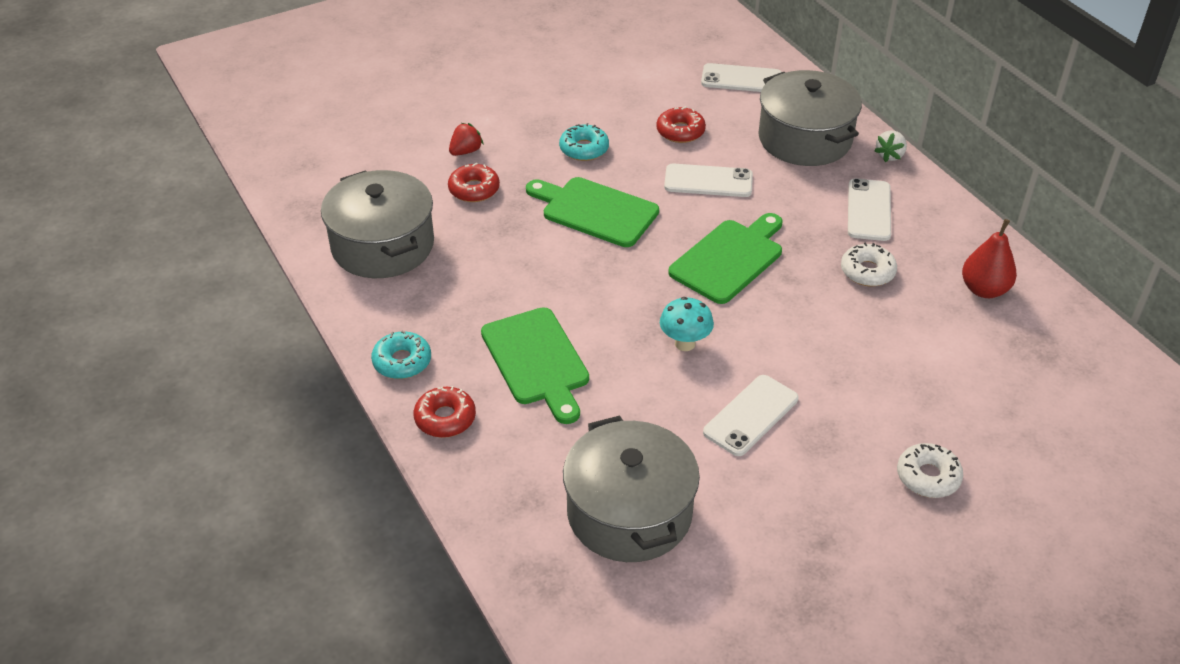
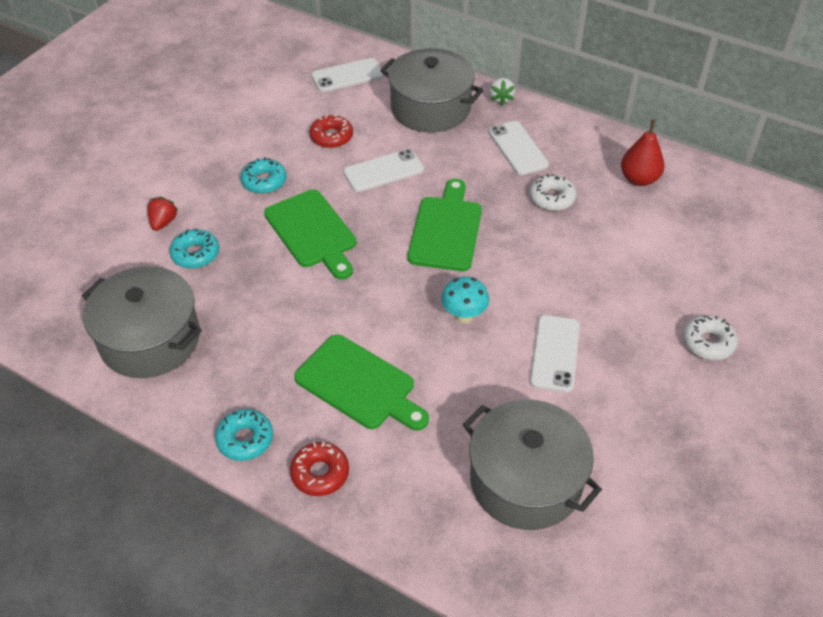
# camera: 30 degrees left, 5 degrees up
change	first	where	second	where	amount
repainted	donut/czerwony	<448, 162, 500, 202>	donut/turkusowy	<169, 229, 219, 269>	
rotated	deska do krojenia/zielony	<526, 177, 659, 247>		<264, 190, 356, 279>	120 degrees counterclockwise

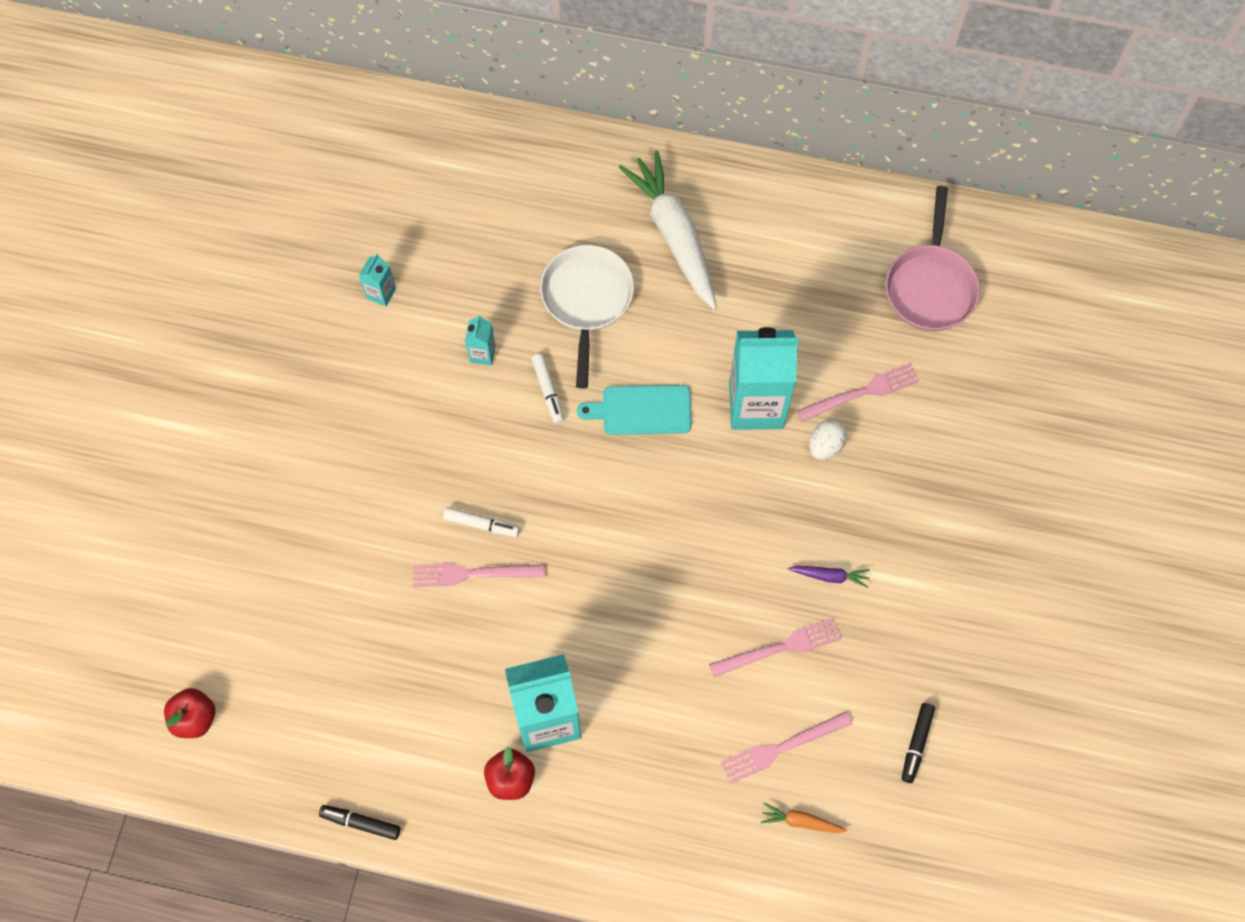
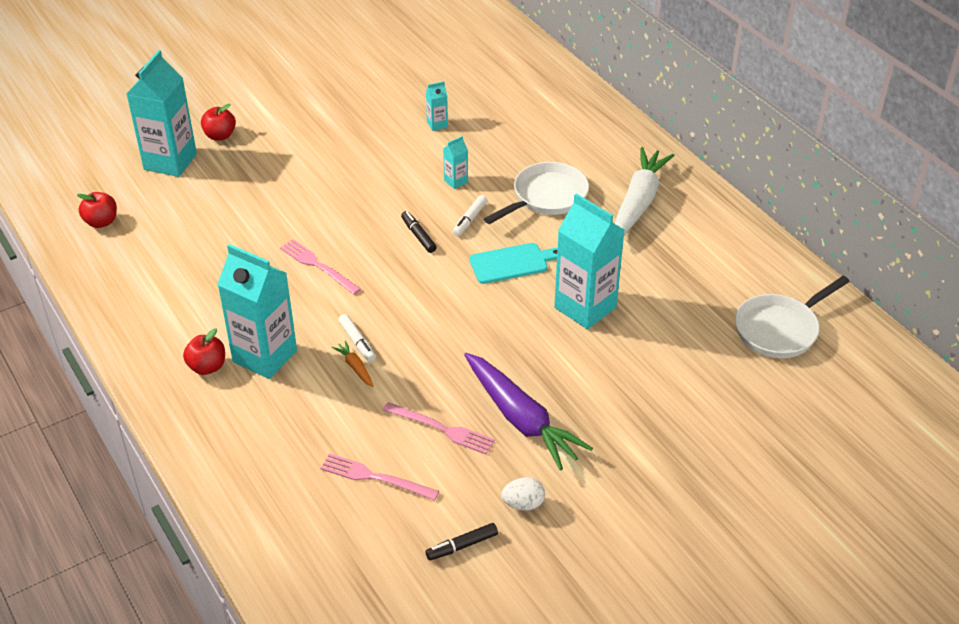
# camera: 45 degrees right, 25 degrees down
change	first	where	second	where	amount
repainted	patelnia/różowy	<886, 186, 980, 331>	patelnia/biały	<735, 276, 850, 358>	
gone	widelec/różowy	<797, 363, 919, 422>			
rotated	deska do krojenia/turkusowy	<577, 385, 691, 435>		<469, 243, 558, 284>	120 degrees clockwise
shifted	jajko/biały	<809, 420, 847, 460>		<502, 477, 545, 511>	
shifted	flamaster/biały	<443, 507, 520, 537>		<338, 314, 376, 362>	
scaled	marchewka/fioletowy	<788, 566, 870, 588>		<464, 353, 593, 470>	x2.45
shifted	marchewka/pomarańczowy	<761, 803, 847, 833>		<332, 340, 374, 387>	
shifted	flamaster/czarny	<319, 805, 400, 840>		<401, 211, 437, 253>	
new			karton mleka/turkusowy	<127, 50, 197, 177>	
new			jabłko/czerwony	<201, 104, 236, 141>	

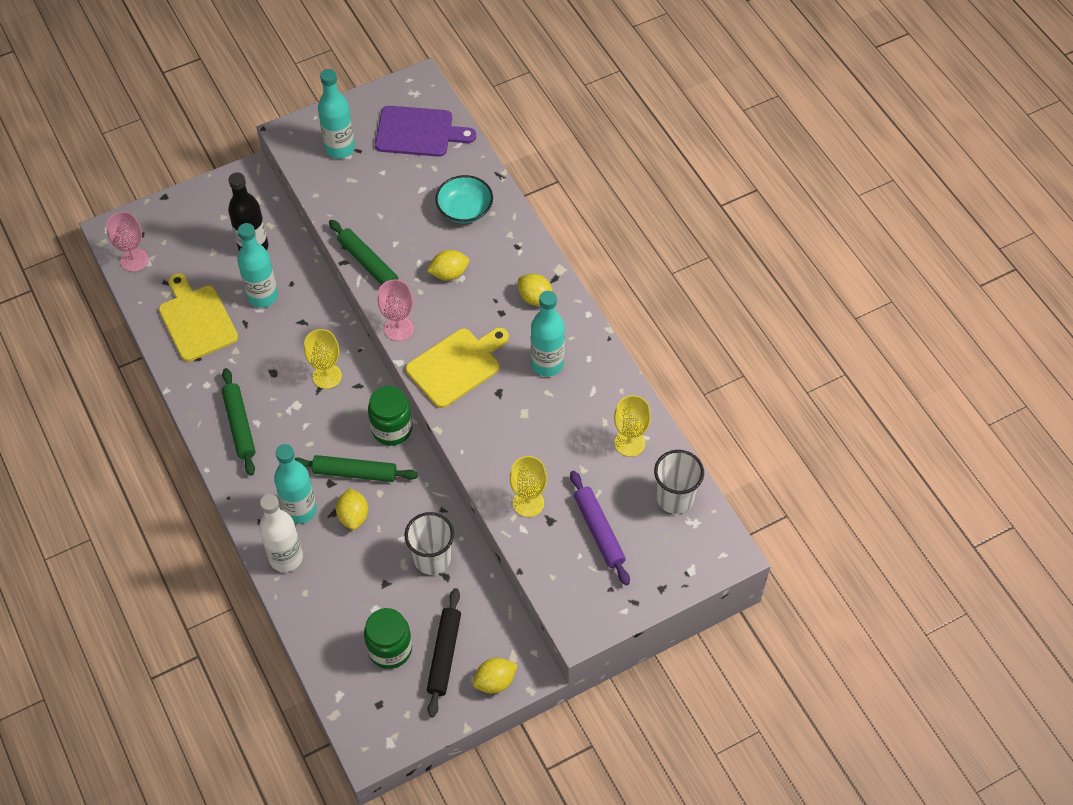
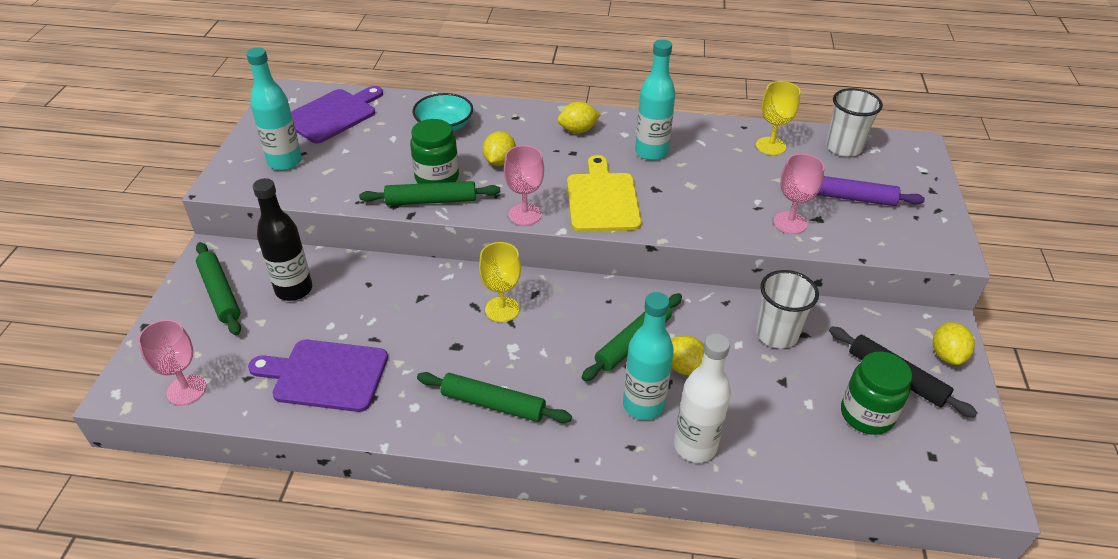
# camera: 55 degrees left, 15 degrees down
change	first	where	second	where	amount
gone	butelka/turkusowy	<237, 223, 278, 308>			
repainted	deska do krojenia/żółty	<159, 273, 238, 362>	deska do krojenia/fioletowy	<248, 340, 388, 412>	
shifted	słoik/zielony	<368, 386, 413, 446>		<410, 119, 459, 184>	
repainted	kielich/żółty	<510, 456, 547, 517>	kielich/różowy	<773, 154, 825, 234>	
new			wałek do ciasta/zielony	<196, 242, 241, 335>	

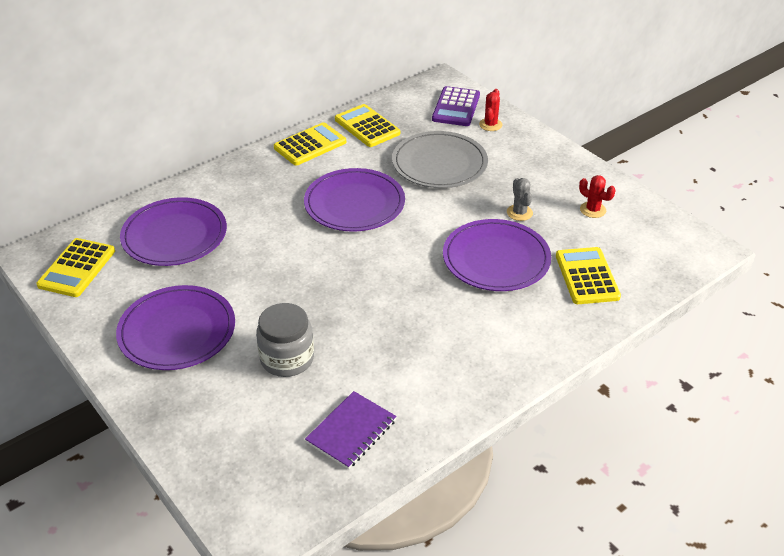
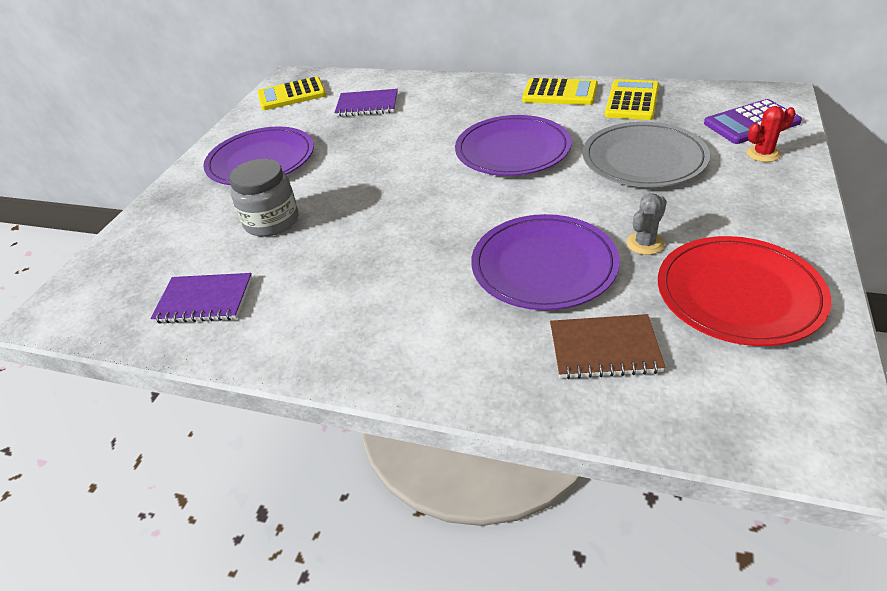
# camera: 60 degrees right, 0 degrees up
change	first	where	second	where	amount
swapped	kaktus/czerwony	<579, 175, 616, 218>	talerz/czerwony	<658, 236, 831, 346>	
swapped	talerz/fioletowy	<120, 197, 227, 266>	zeszyt/fioletowy	<334, 89, 398, 117>	
swapped	kalkulator/żółty	<556, 247, 621, 304>	zeszyt/brązowy	<550, 314, 666, 379>	

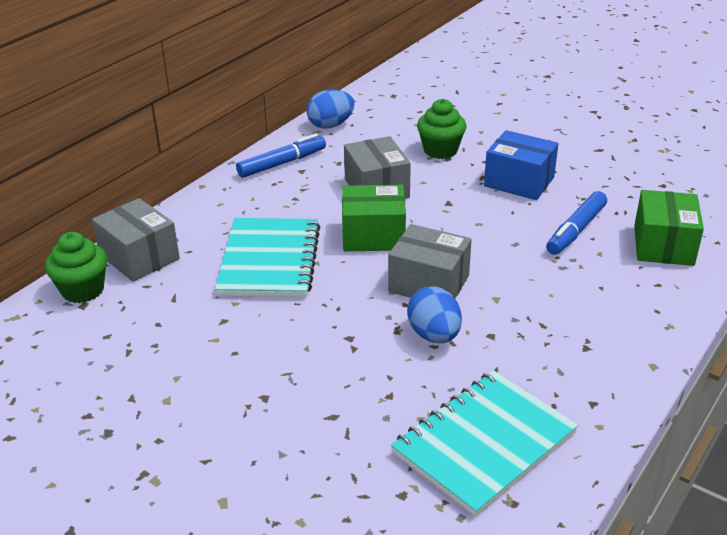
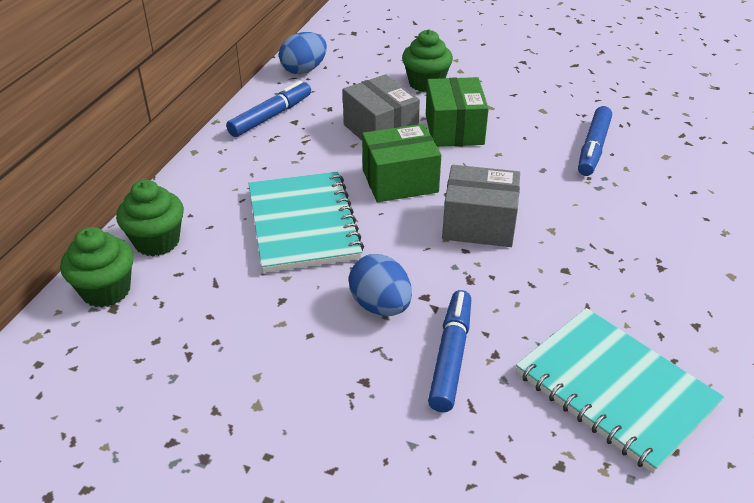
# camera: 15 degrees left, 5 degrees up
change	first	where	second	where	amount
gone	pudełko/niebieski	<484, 130, 558, 200>			
shifted	pudełko/zielony	<634, 190, 704, 266>		<426, 77, 489, 147>	
swapped	pudełko/szary	<92, 198, 180, 282>	muffinka/zielony	<116, 180, 184, 256>	
shifted	jajko/niebieski	<407, 286, 462, 343>		<349, 254, 412, 316>	
rotated	zeszyt/turkusowy	<391, 370, 578, 517>		<516, 308, 724, 474>	75 degrees counterclockwise
new			flamaster/niebieski	<428, 290, 471, 412>	

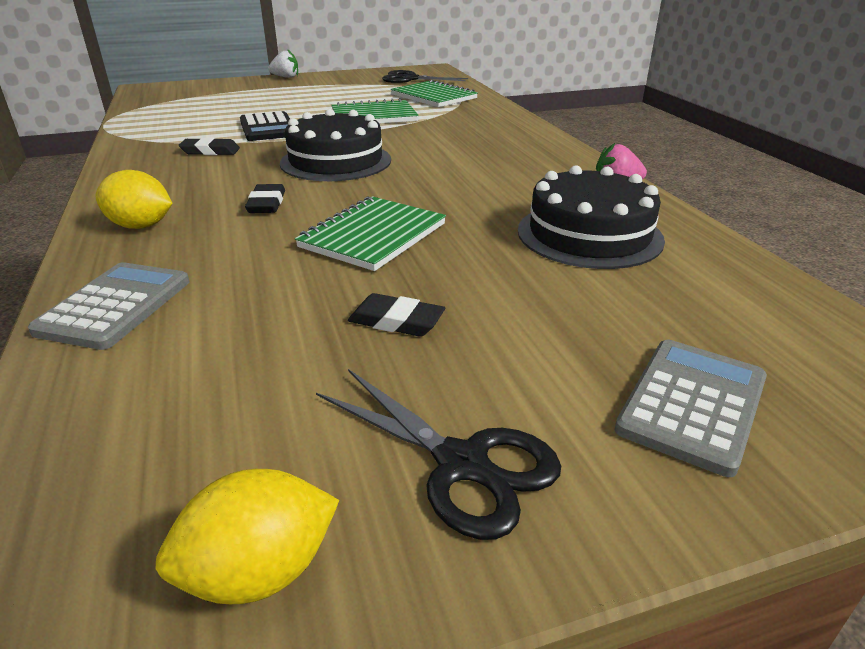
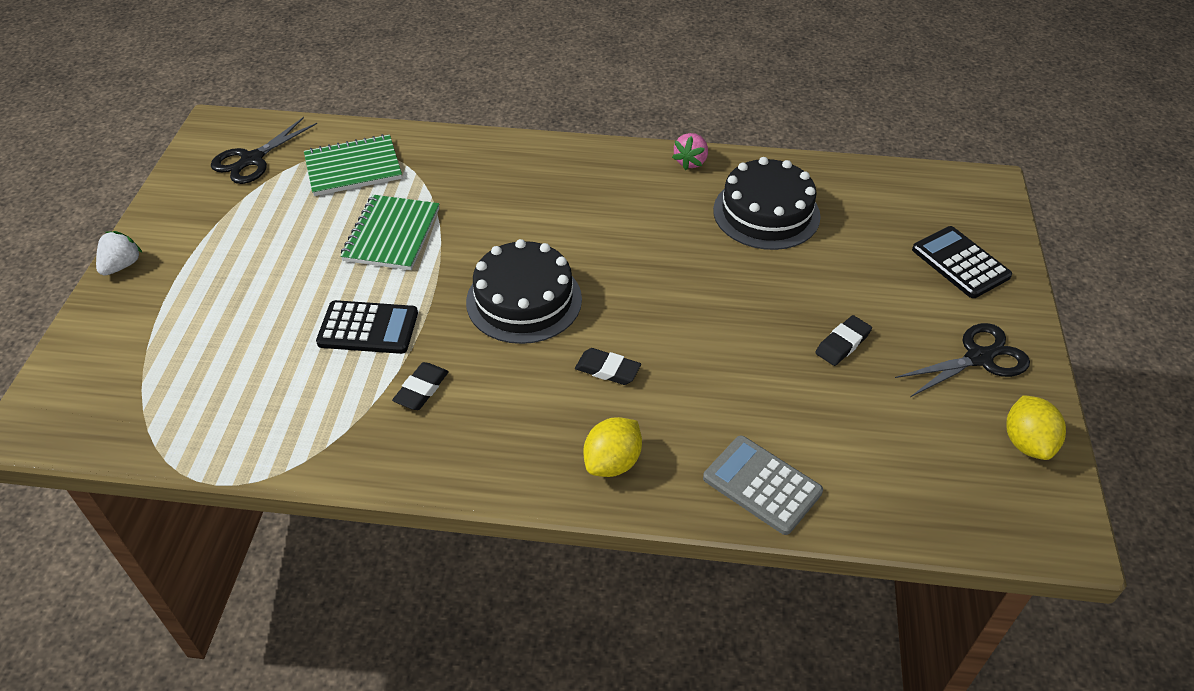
# camera: 65 degrees left, 15 degrees up
change	first	where	second	where	amount
gone	zeszyt/zielony	<295, 196, 446, 271>			
repainted	kalkulator/szary	<615, 340, 767, 477>	kalkulator/czarny	<912, 226, 1012, 298>	

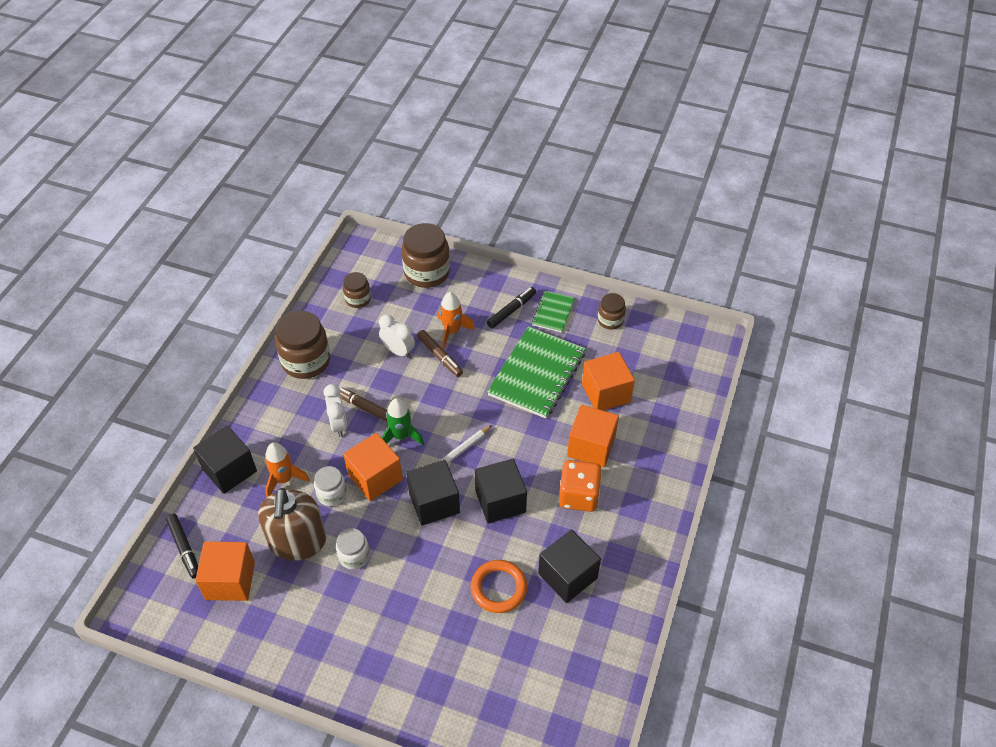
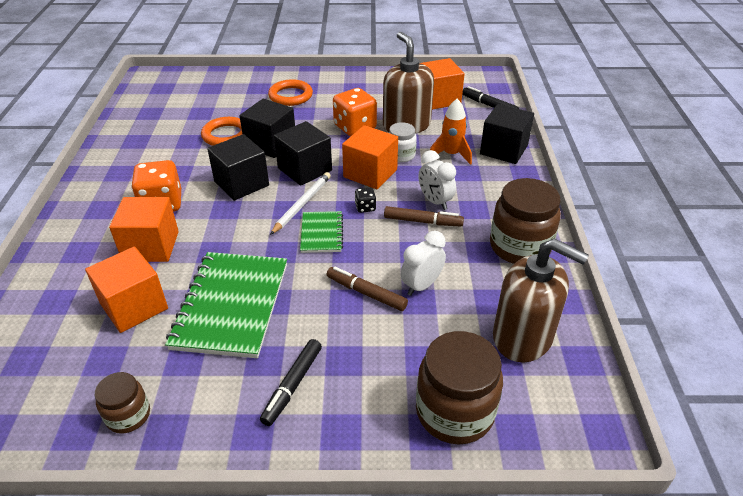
# camera: 160 degrees right, 10 degrees down
change	first	where	second	where	amount
swapped	słoik/brązowy	<343, 272, 371, 308>	dozownik mydła/brązowy	<493, 238, 589, 363>	
shifted	zeszyt/zielony	<532, 291, 575, 333>		<300, 211, 343, 253>	
gone	rakieta/pomarańczowy	<438, 292, 475, 348>			
rotated	budzik/biały	<379, 314, 415, 358>		<401, 231, 446, 296>	120 degrees clockwise
swapped	rakieta/zielony	<382, 398, 424, 445>	kostka do gry/czarny	<355, 187, 376, 213>	
swapped	słoik/biały	<336, 528, 370, 570>	kostka do gry/pomarańczowy	<333, 88, 377, 136>	
shifted	sześcian/czarny	<538, 529, 601, 603>		<239, 99, 295, 158>	
new			pierścień/pomarańczowy	<268, 79, 313, 106>	

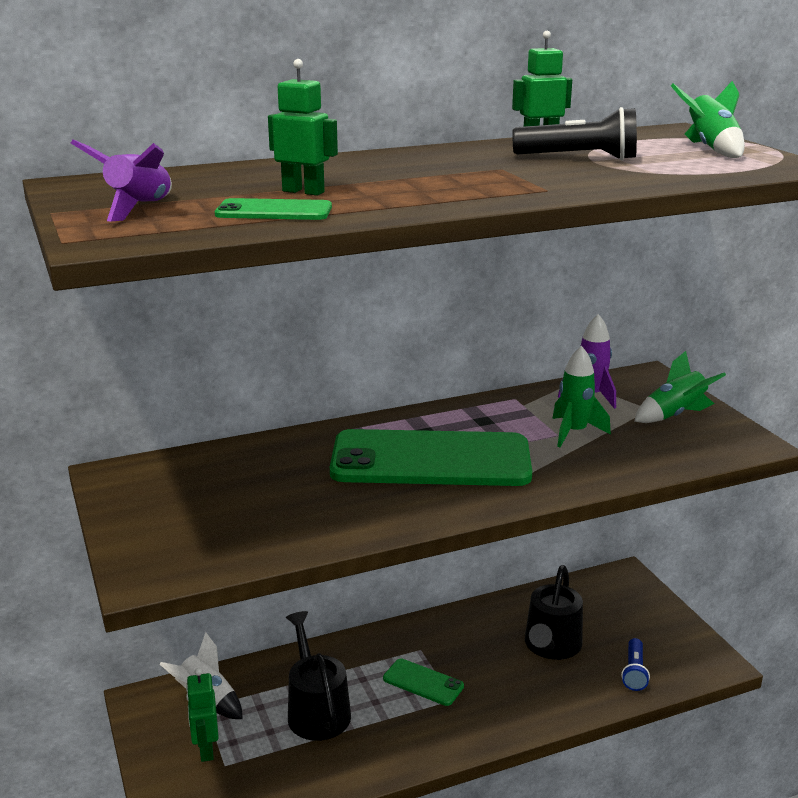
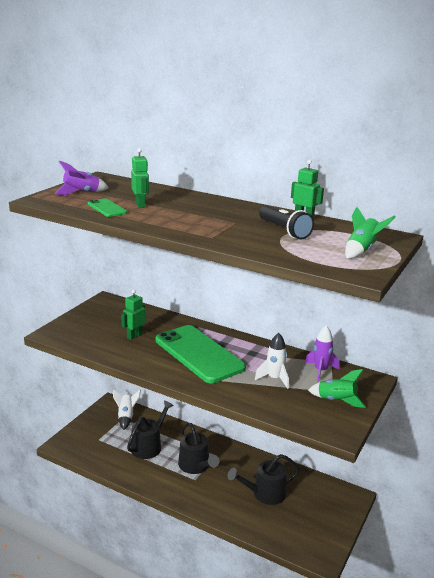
# camera: 50 degrees right, 0 degrees up
change	first	where	second	where	amount
repainted	rakieta/zielony	<552, 346, 611, 447>	rakieta/biały	<255, 333, 289, 389>	
gone	latarka/niebieski	<621, 638, 650, 691>			
swapped	telefon/zielony	<383, 658, 464, 706>	konewka/czarny	<178, 423, 219, 474>	
shifted	robot/zielony	<186, 668, 219, 762>		<121, 290, 145, 340>	

